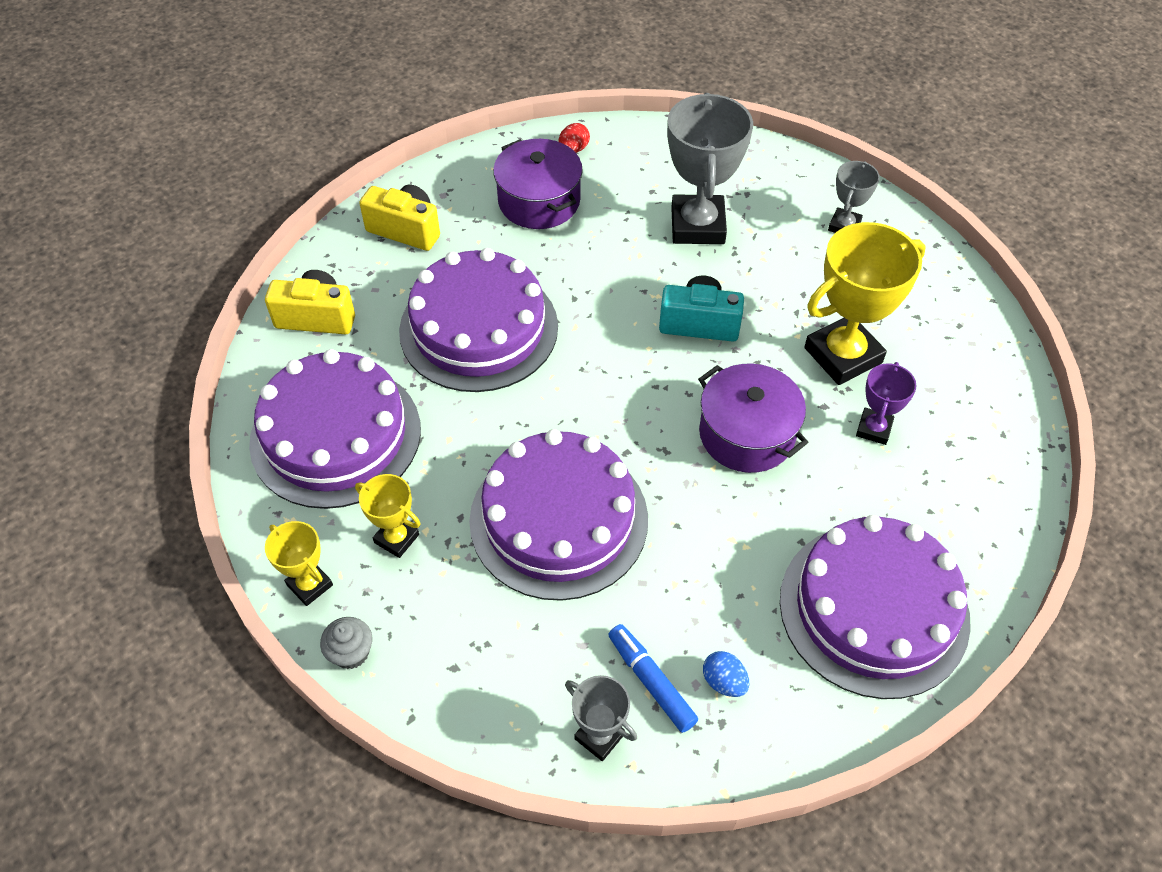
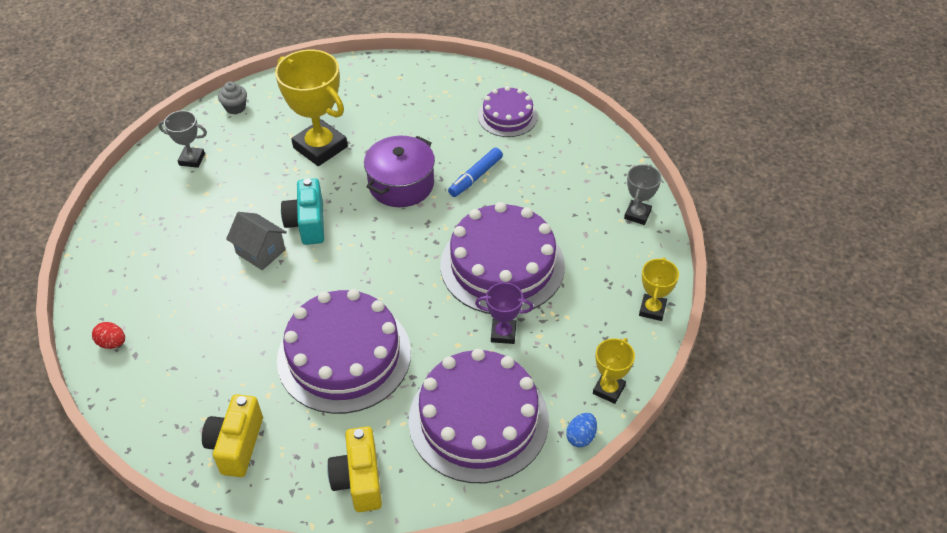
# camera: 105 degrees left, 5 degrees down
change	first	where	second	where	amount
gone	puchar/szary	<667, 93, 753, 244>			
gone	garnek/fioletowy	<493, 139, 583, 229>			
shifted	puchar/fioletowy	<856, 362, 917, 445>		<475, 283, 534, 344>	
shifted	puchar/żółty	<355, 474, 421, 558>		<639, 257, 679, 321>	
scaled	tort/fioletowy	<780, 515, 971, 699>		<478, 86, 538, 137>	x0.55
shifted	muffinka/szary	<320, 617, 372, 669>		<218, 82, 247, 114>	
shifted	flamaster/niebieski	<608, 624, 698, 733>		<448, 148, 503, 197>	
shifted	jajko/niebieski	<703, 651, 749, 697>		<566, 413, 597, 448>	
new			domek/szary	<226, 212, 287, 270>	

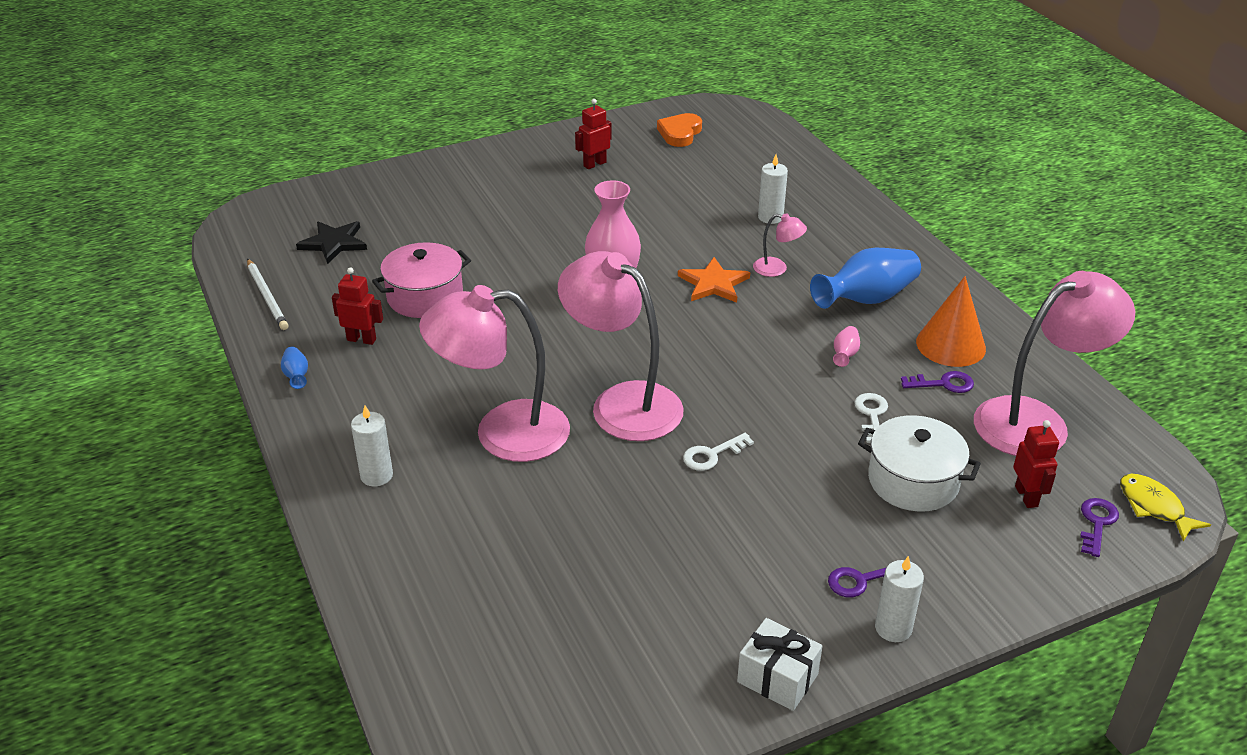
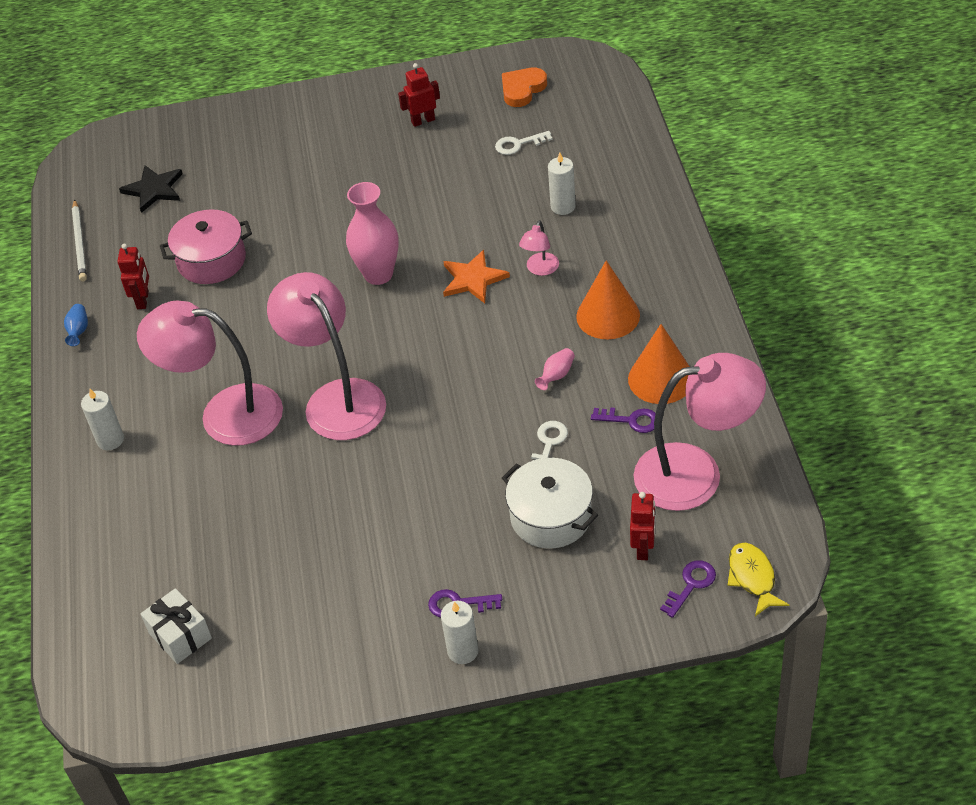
# camera: 20 degrees right, 10 degrees up
change	first	where	second	where	amount
rotated	lampka/różowy	<753, 213, 807, 277>		<519, 220, 559, 276>	75 degrees clockwise
swapped	wazon/niebieski	<810, 248, 921, 309>	stożek/pomarańczowy	<576, 261, 640, 339>	
rotated	robot/czerwony	<332, 267, 383, 345>		<117, 244, 149, 309>	60 degrees clockwise
shifted	klucz/biały	<683, 433, 754, 471>		<495, 131, 552, 155>	
shifted	prezent/biały	<737, 618, 823, 711>		<140, 588, 212, 664>	

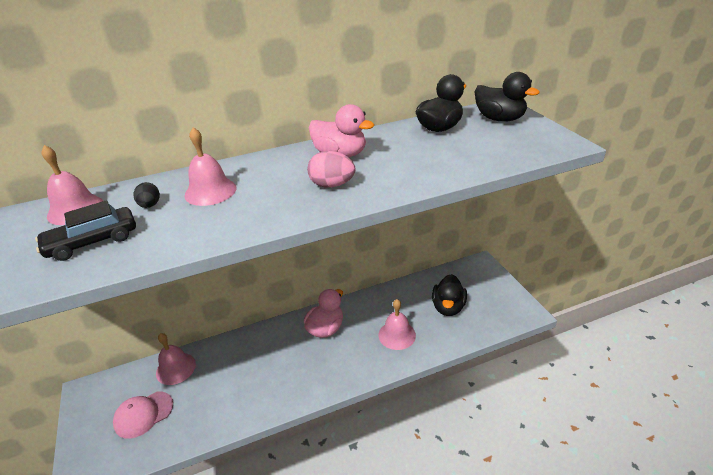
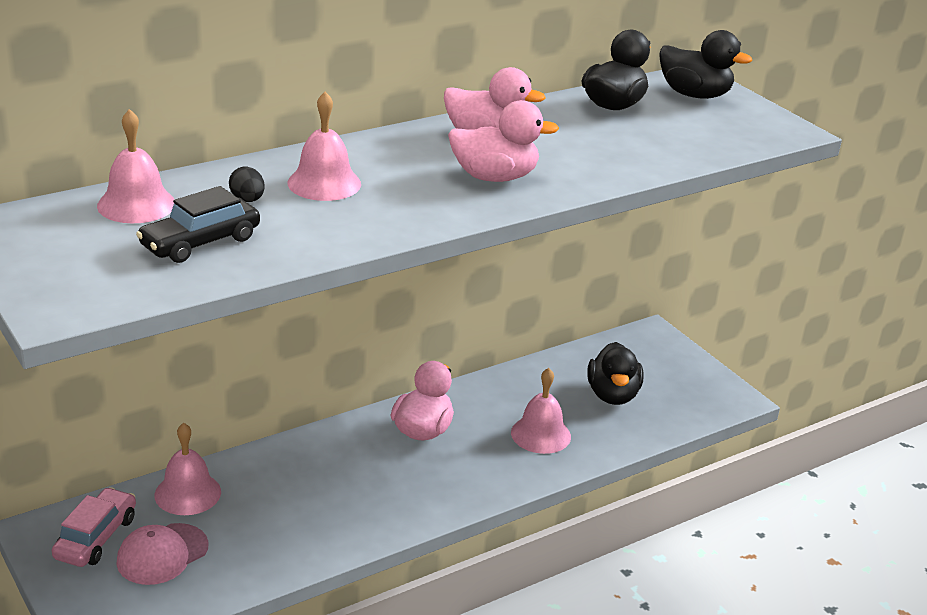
# camera: 15 degrees left, 5 degrees down
change	first	where	second	where	amount
swapped	jajko/różowy	<307, 151, 355, 188>	kaczka/różowy	<448, 100, 559, 182>	
new			samochód/różowy	<52, 487, 136, 567>	

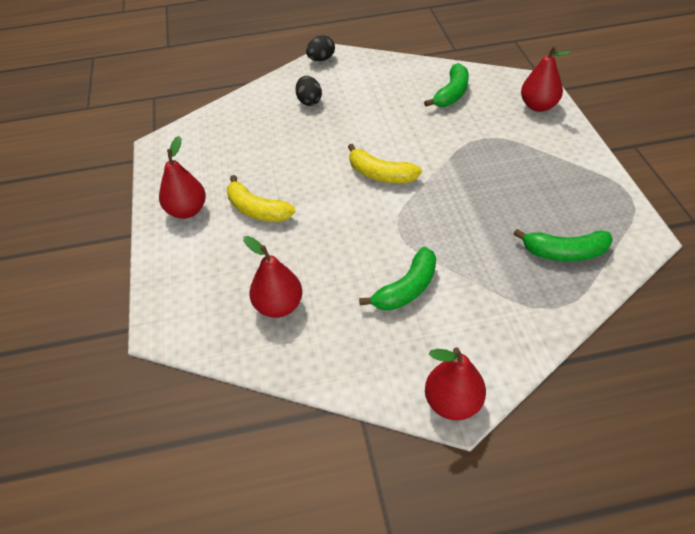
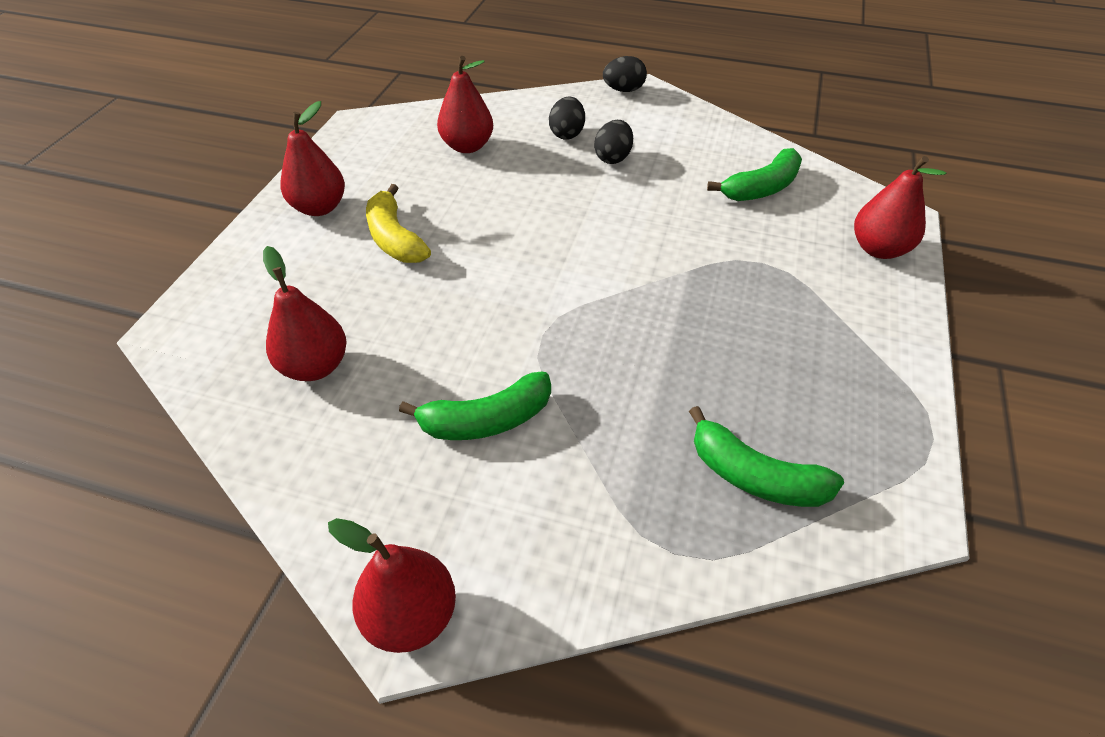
# camera: 25 degrees right, 0 degrees up
change	first	where	second	where	amount
gone	banan/żółty	<348, 144, 422, 183>			
new			gruszka/czerwony	<437, 56, 493, 153>	
new			jajko/czarny	<594, 120, 633, 164>	

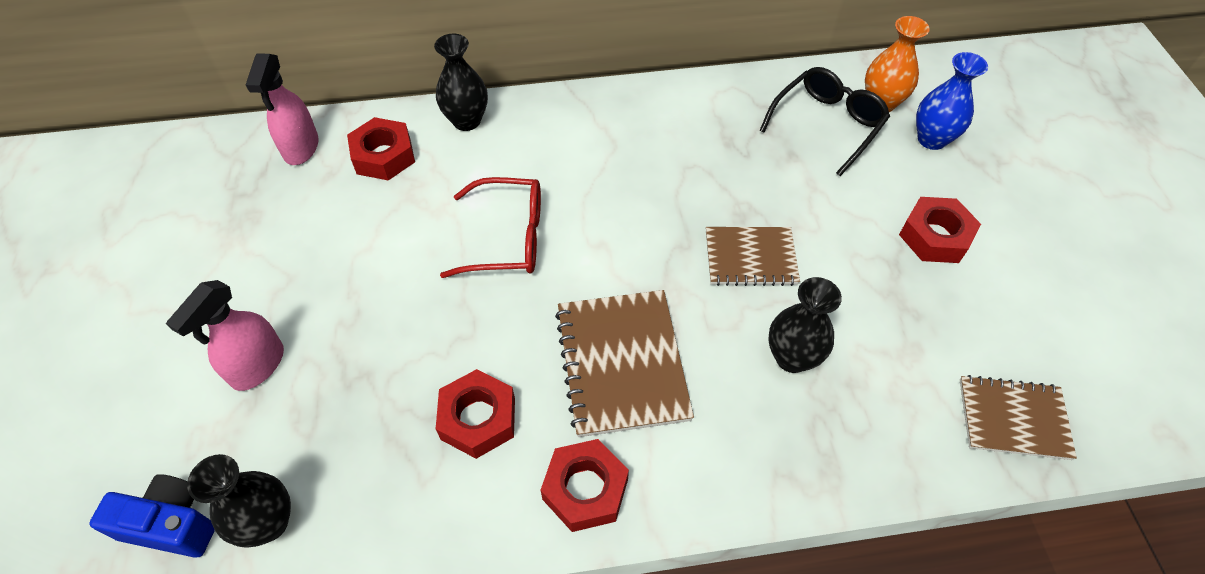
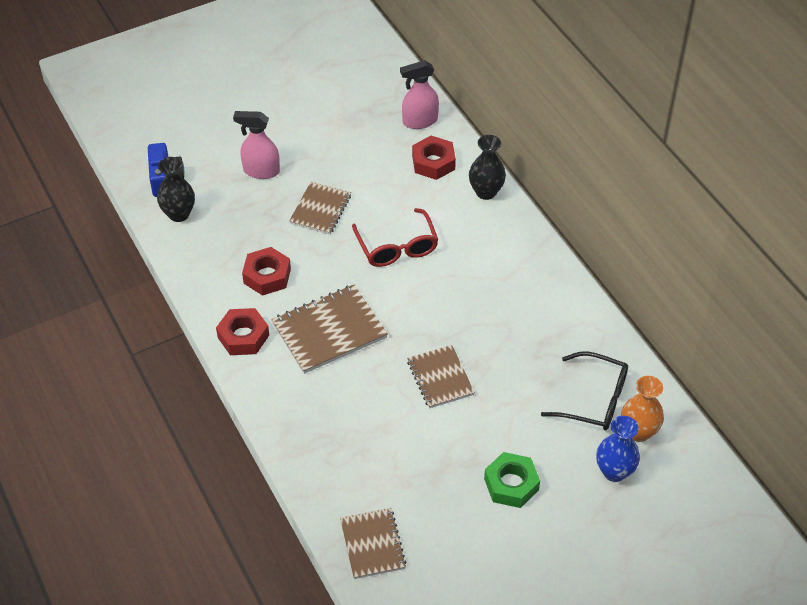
# camera: 70 degrees right, 5 degrees down
change	first	where	second	where	amount
repainted	nakrętka/czerwony	<899, 197, 981, 263>	nakrętka/zielony	<484, 452, 540, 508>	
gone	wazon/czarny	<768, 277, 842, 373>			
new			zeszyt/brązowy	<289, 182, 351, 235>	

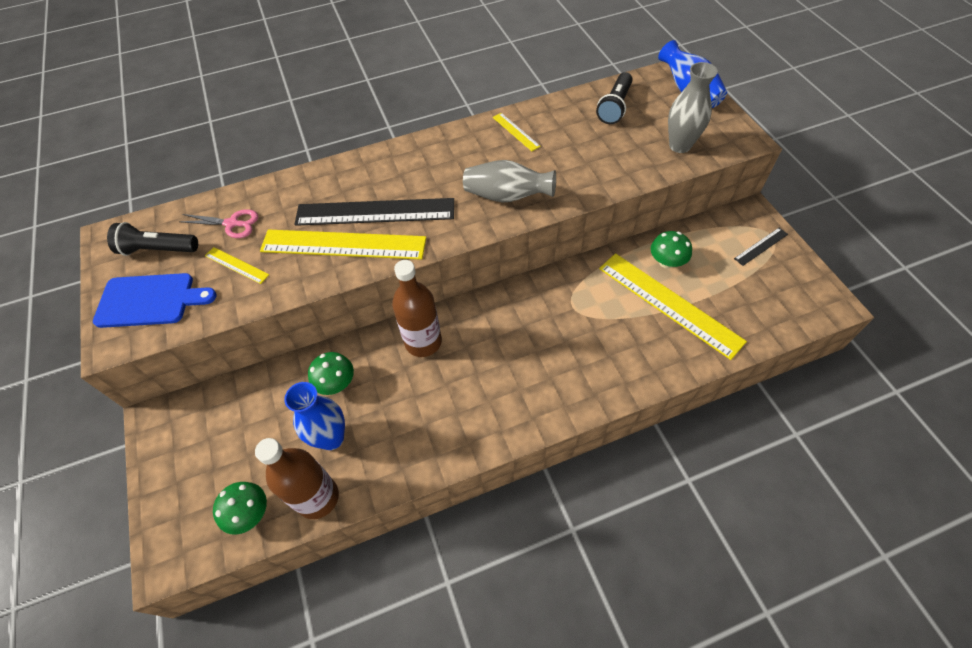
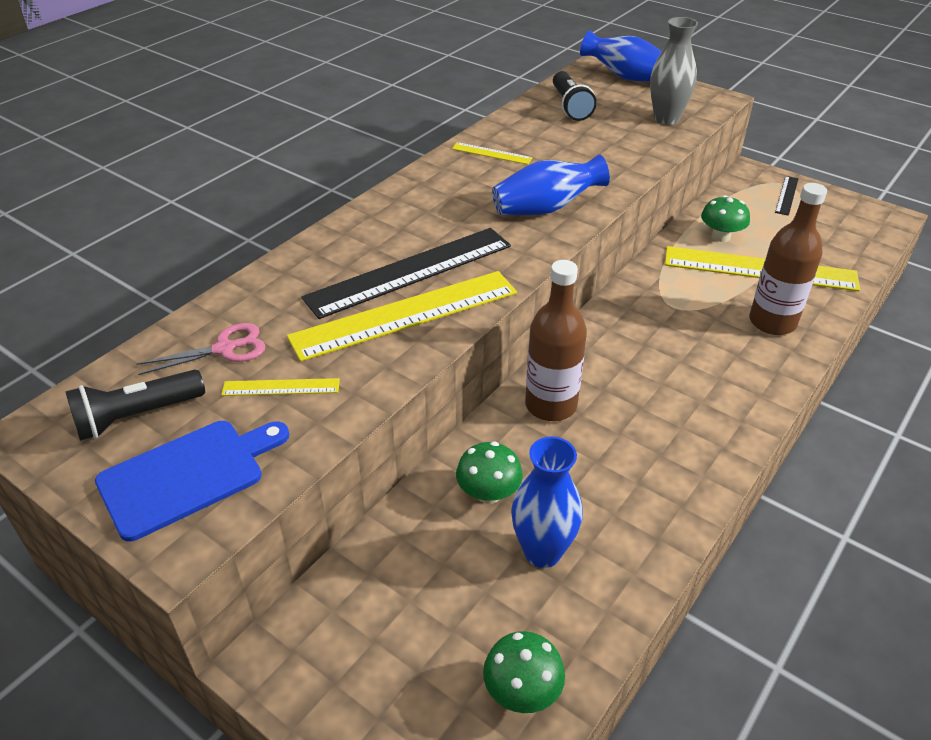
# camera: 35 degrees left, 15 degrees down
change	first	where	second	where	amount
repainted	wazon/szary	<463, 160, 556, 203>	wazon/niebieski	<492, 154, 610, 215>	
shifted	butelka/brązowy	<255, 438, 339, 519>		<749, 183, 827, 335>	

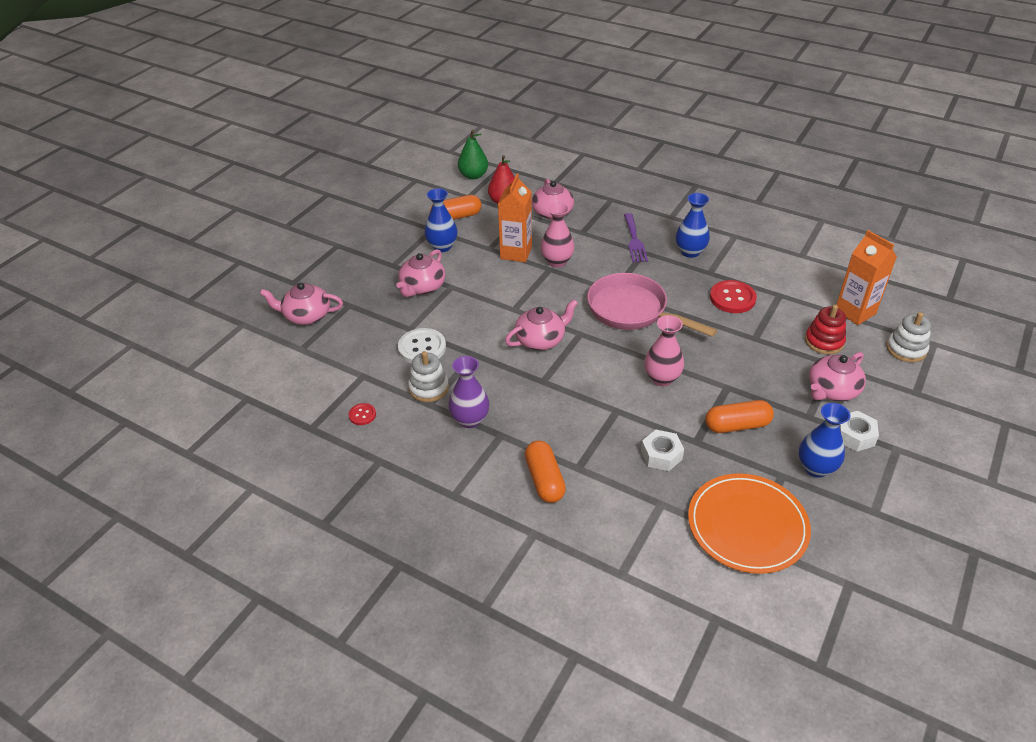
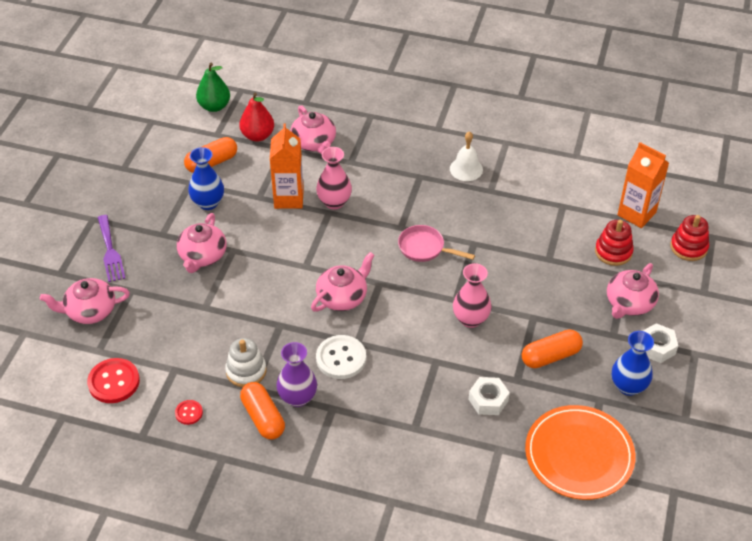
# camera: 15 degrees left, 5 degrees up
change	first	where	second	where	amount
swapped	wazon/niebieski	<676, 193, 710, 258>	dzwonek/biały	<450, 131, 483, 181>	
shifted	widelec/fioletowy	<624, 213, 648, 263>		<98, 215, 125, 282>	
scaled	patelnia/różowy	<587, 273, 717, 337>		<398, 225, 475, 262>	x0.57
shifted	guzik/czerwony	<710, 280, 757, 313>		<87, 358, 140, 403>	
repainted	zabawka nakładanka/biały	<886, 312, 931, 362>	zabawka nakładanka/czerwony	<670, 215, 709, 261>	
shifted	guzik/biały	<398, 328, 446, 363>		<316, 335, 366, 379>	
shifted	kapsułka/pomarańczowy	<525, 441, 566, 503>		<240, 382, 285, 440>	

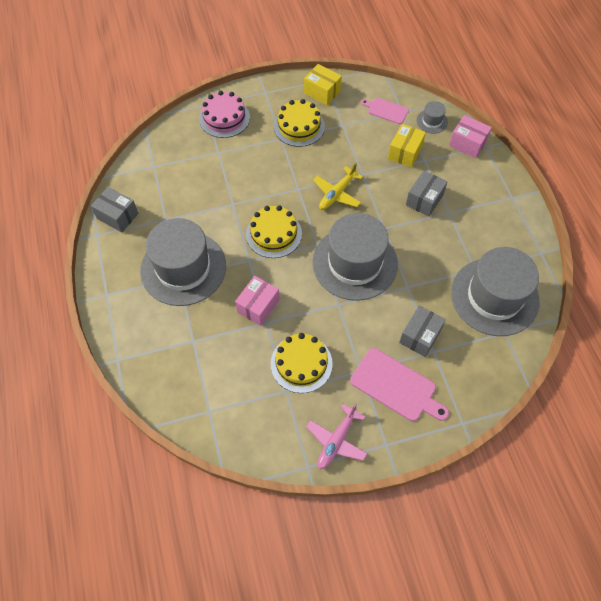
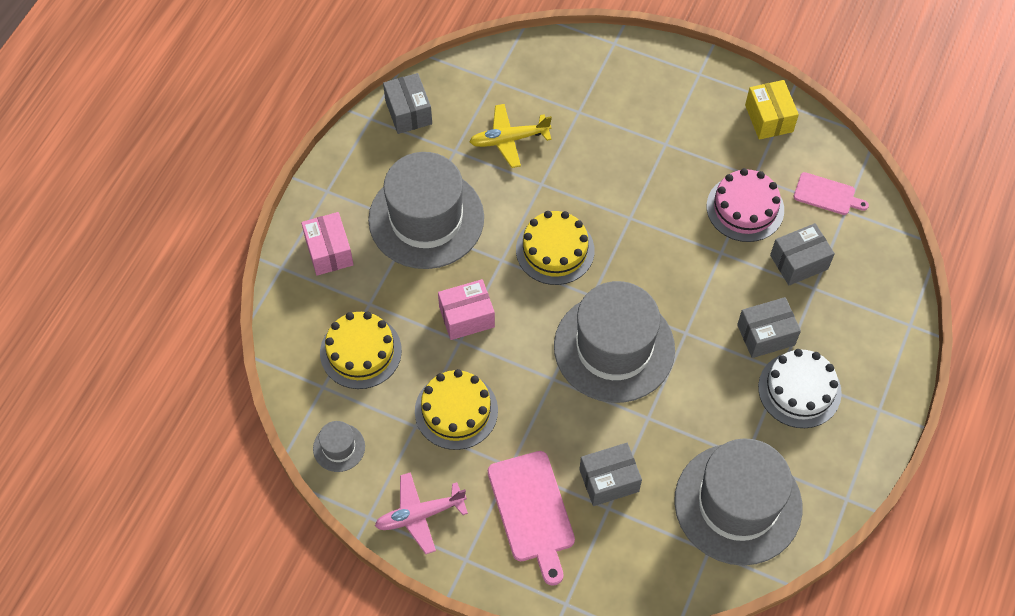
# camera: 40 degrees right, 0 degrees up
change	first	where	second	where	amount
shifted	tort/różowy	<199, 91, 250, 138>		<707, 168, 784, 242>	
rotated	deska do krojenia/różowy	<361, 98, 409, 124>		<794, 172, 869, 215>	135 degrees clockwise
shifted	tort/żółty	<274, 99, 325, 147>		<320, 312, 402, 389>	
shifted	kapelusz/szary	<416, 101, 448, 134>		<313, 421, 365, 472>	
shifted	pudełko/różowy	<449, 115, 492, 158>		<301, 212, 354, 276>	
repainted	pudełko/żółty	<388, 124, 426, 168>	pudełko/szary	<770, 223, 835, 286>	
shifted	samolot/żółty	<313, 163, 363, 210>		<469, 104, 552, 168>	
new			tort/biały	<758, 349, 842, 428>	

